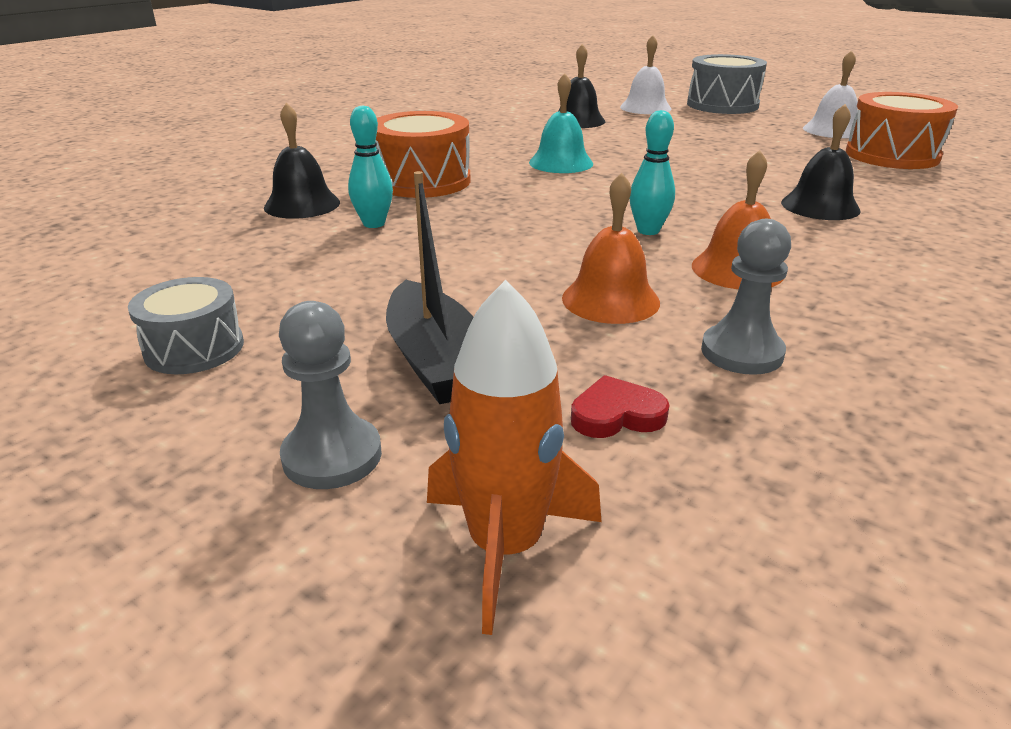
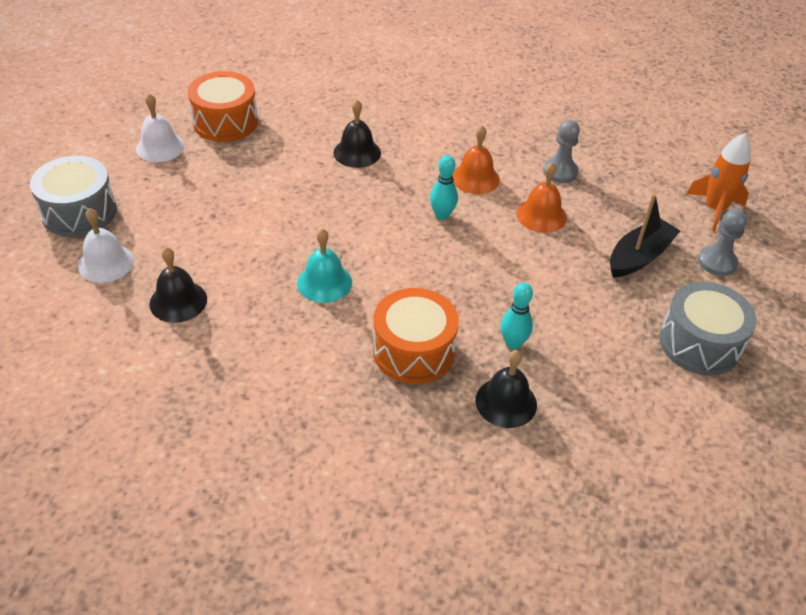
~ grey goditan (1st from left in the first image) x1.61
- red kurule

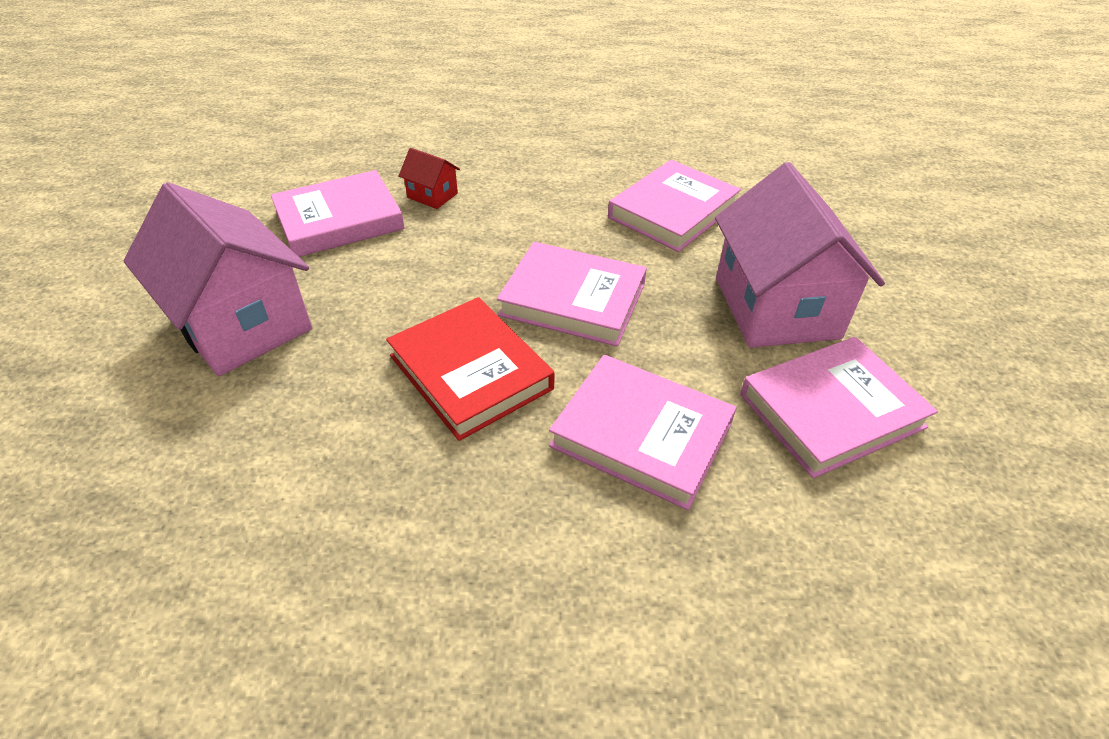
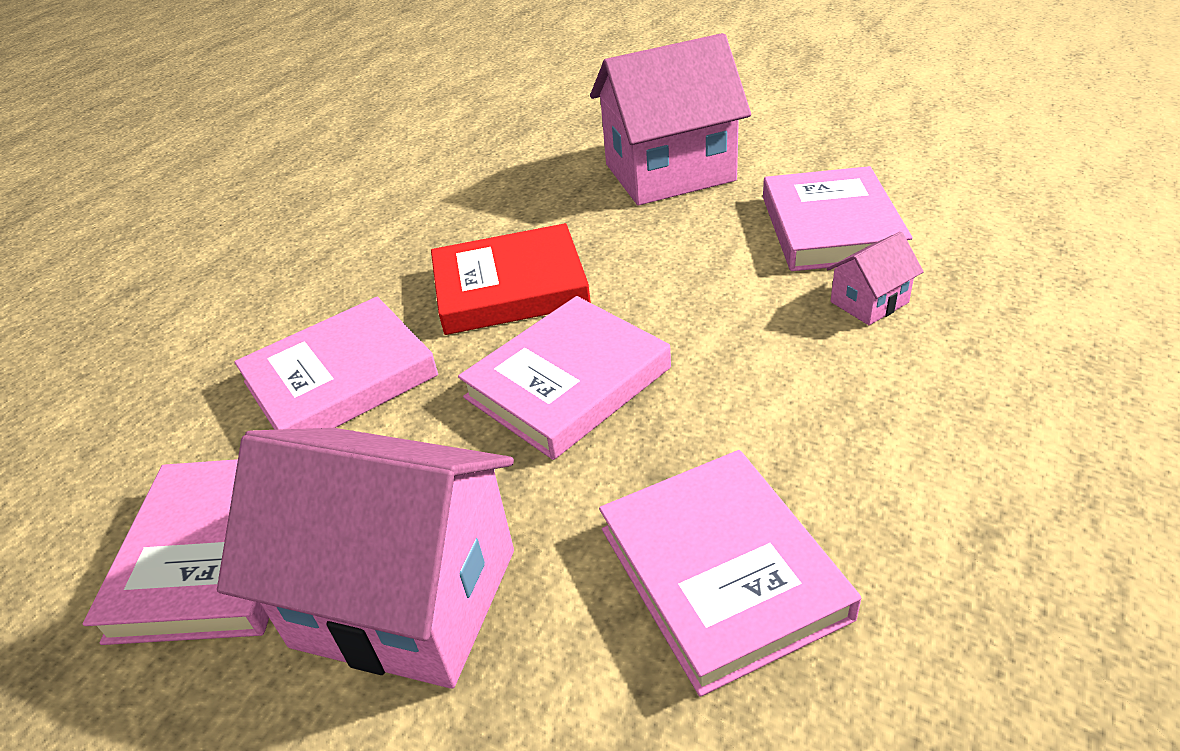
~ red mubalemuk to pink mubalemuk (3rd from left)

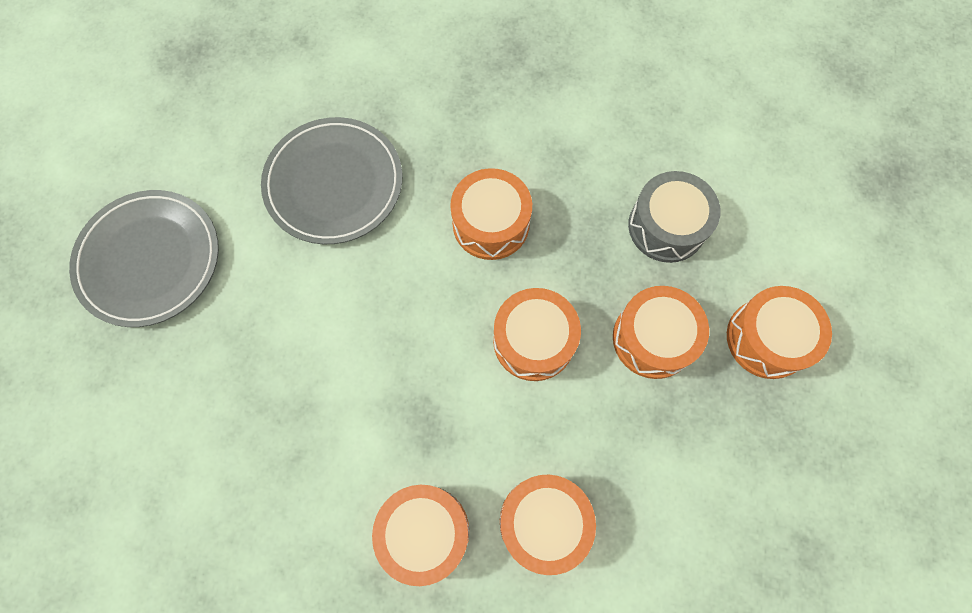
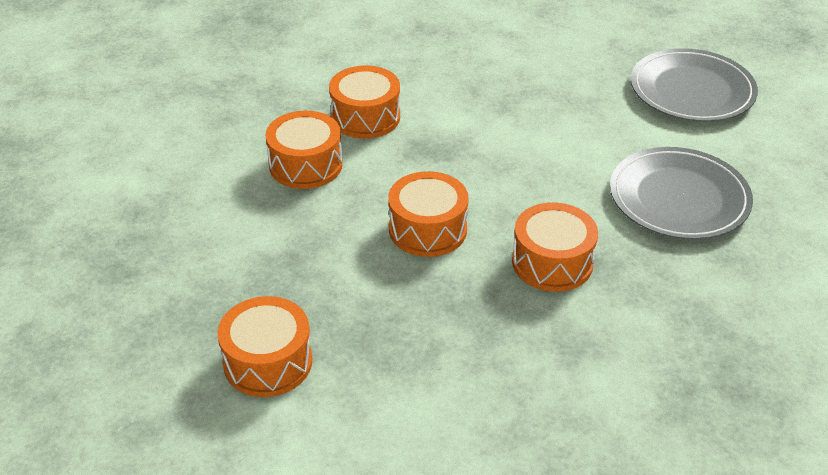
- orange goditan (5th from left)
- grey goditan

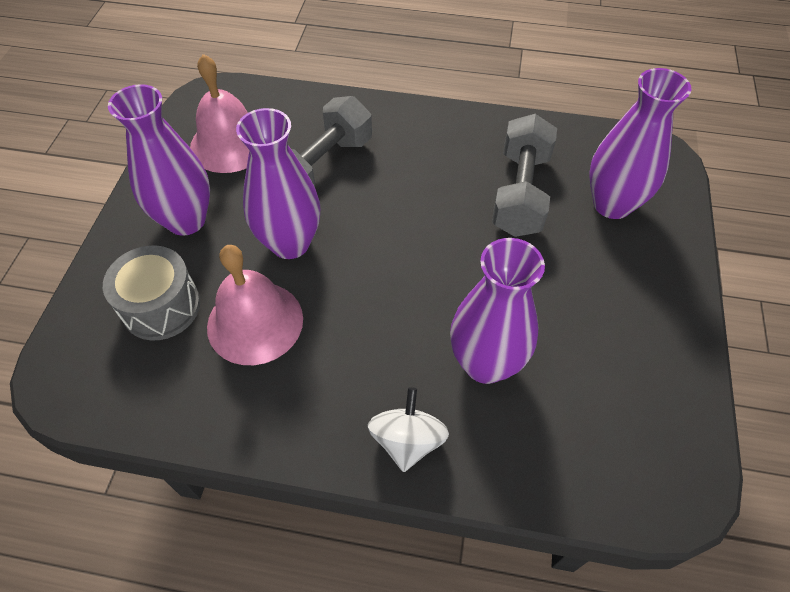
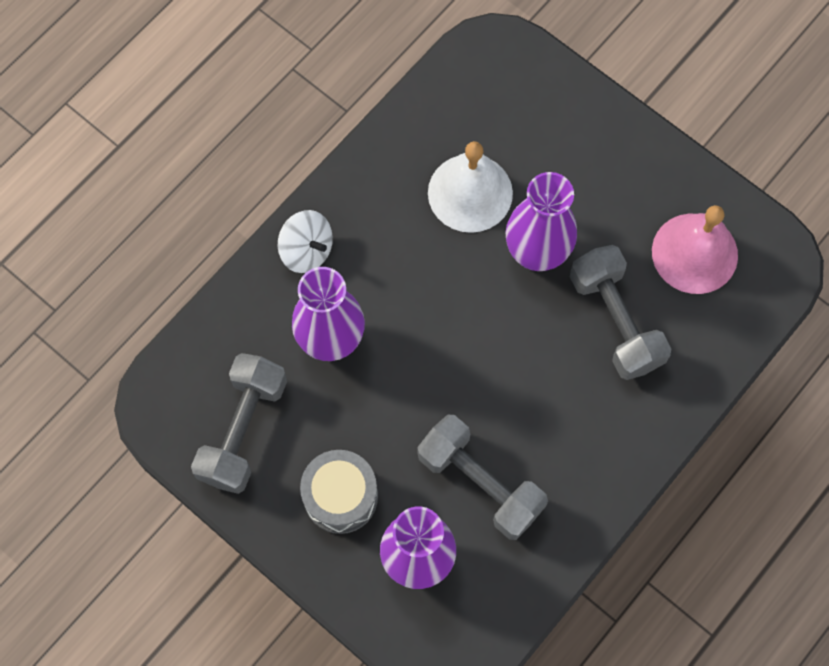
+ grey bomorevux (1st from left)
~ grey goditan
~ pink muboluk (2nd from left) to white muboluk
- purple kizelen (1st from left)

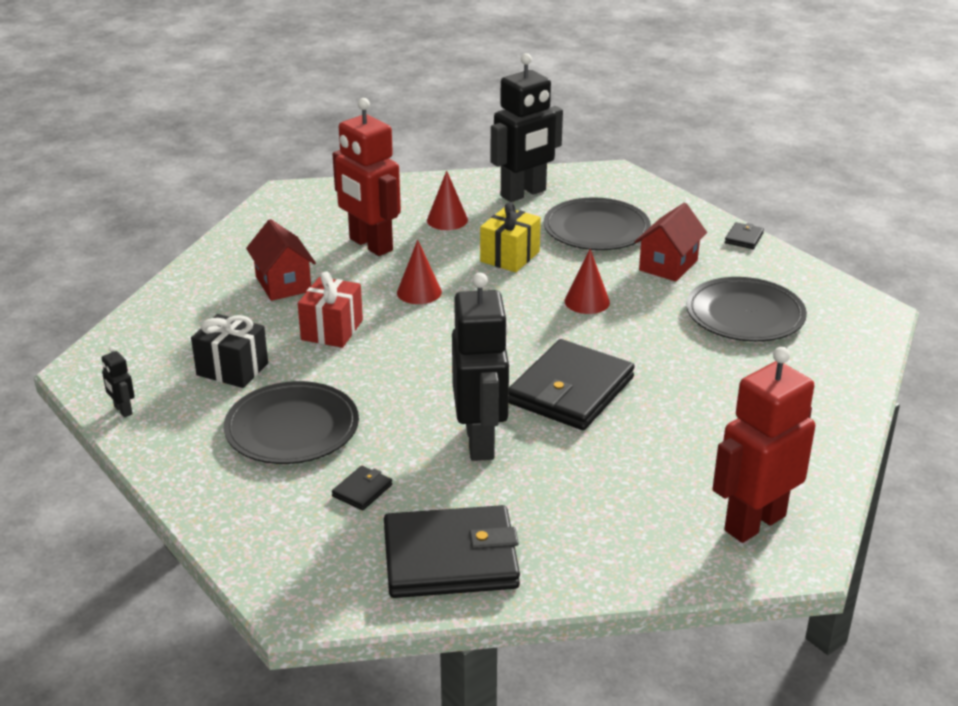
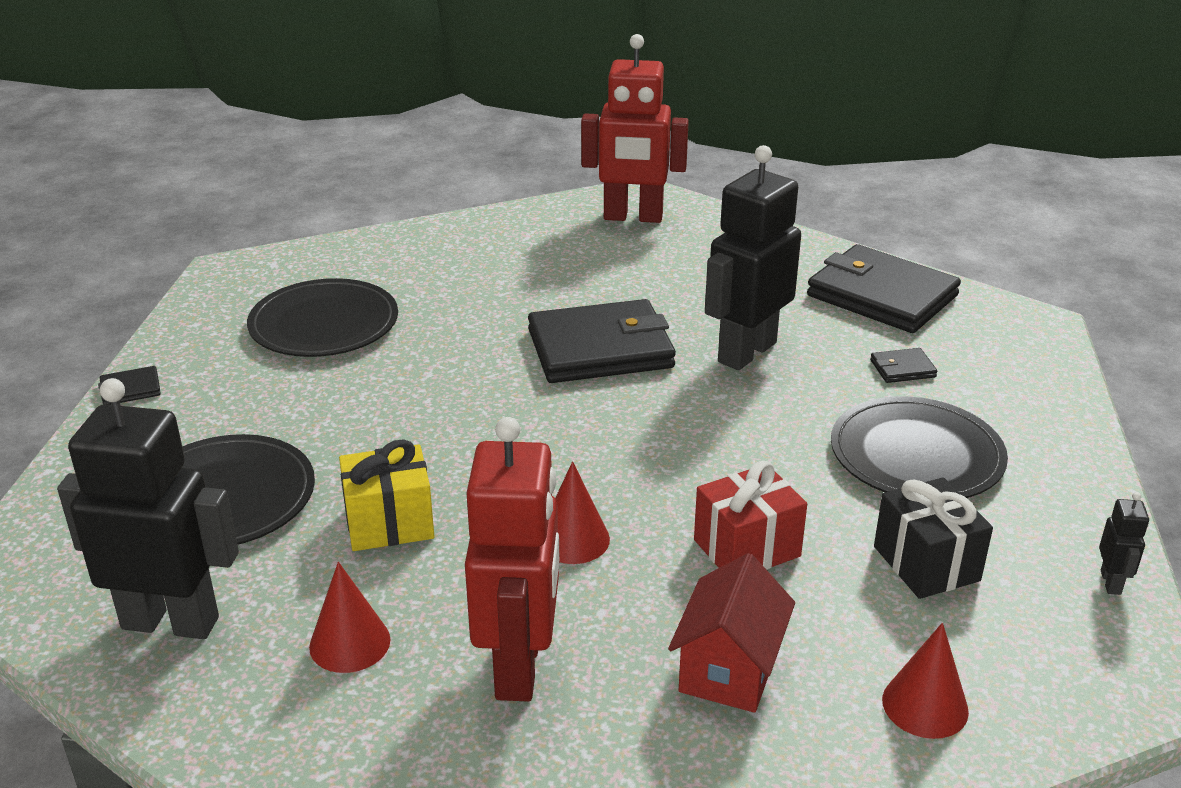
~ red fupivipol (3rd from left)
- red mubalemuk (2nd from left)

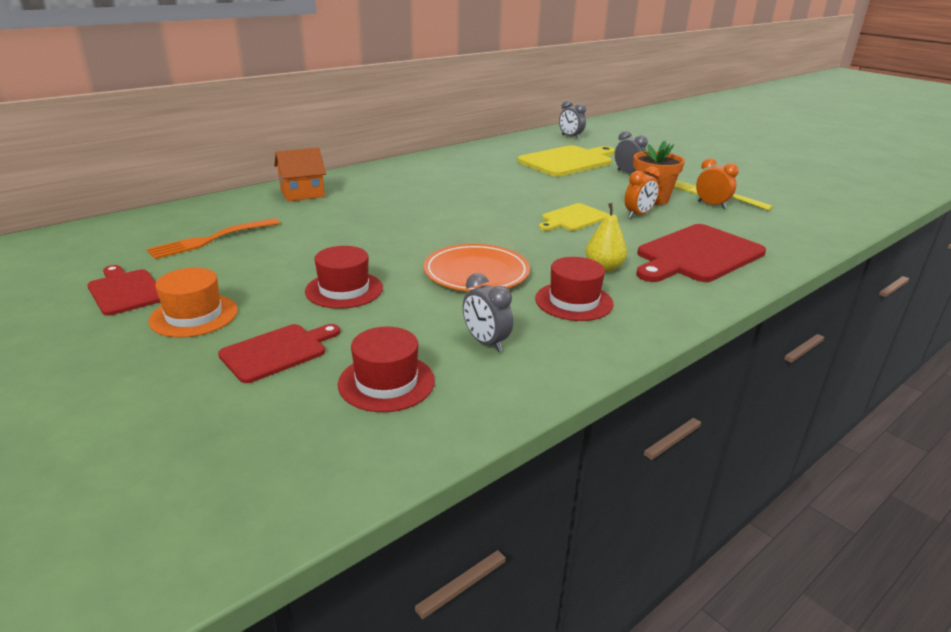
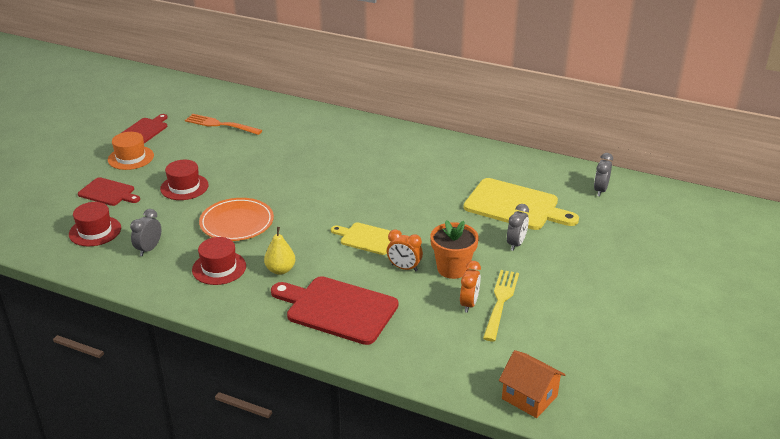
~ orange mubalemuk

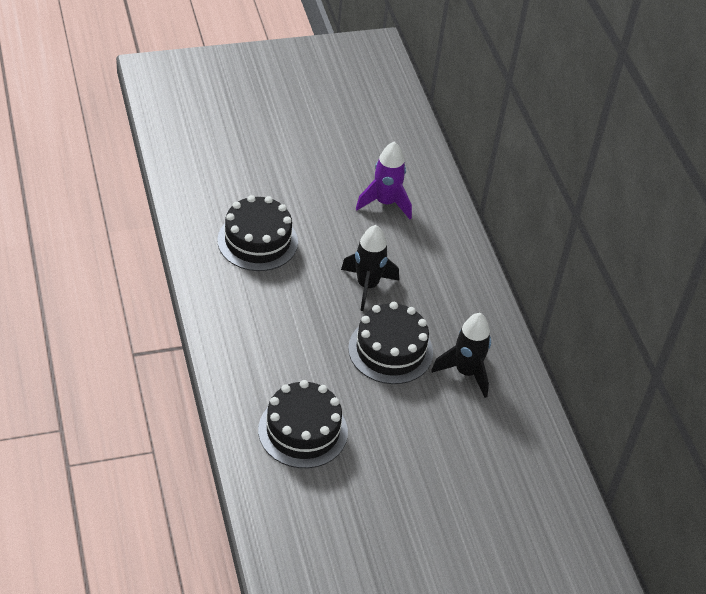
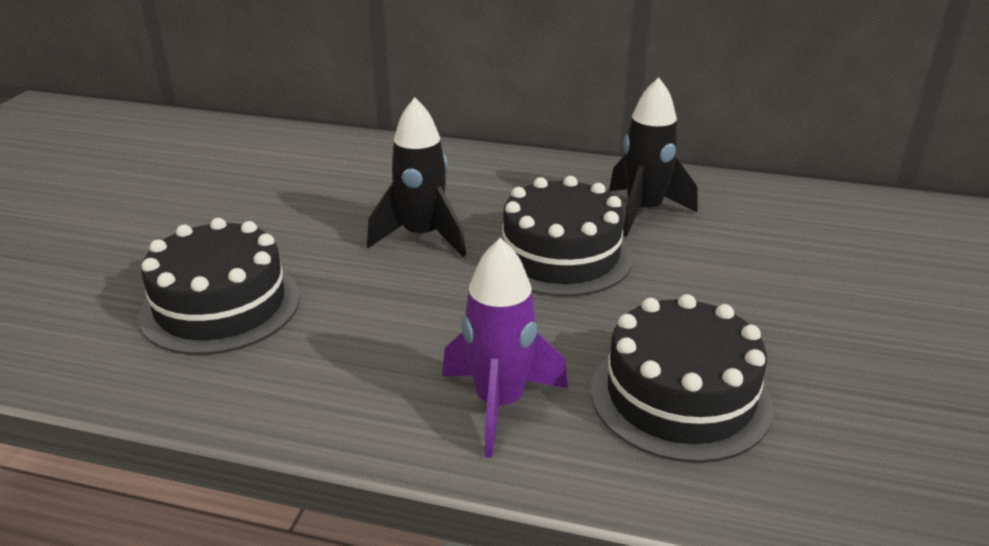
~ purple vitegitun

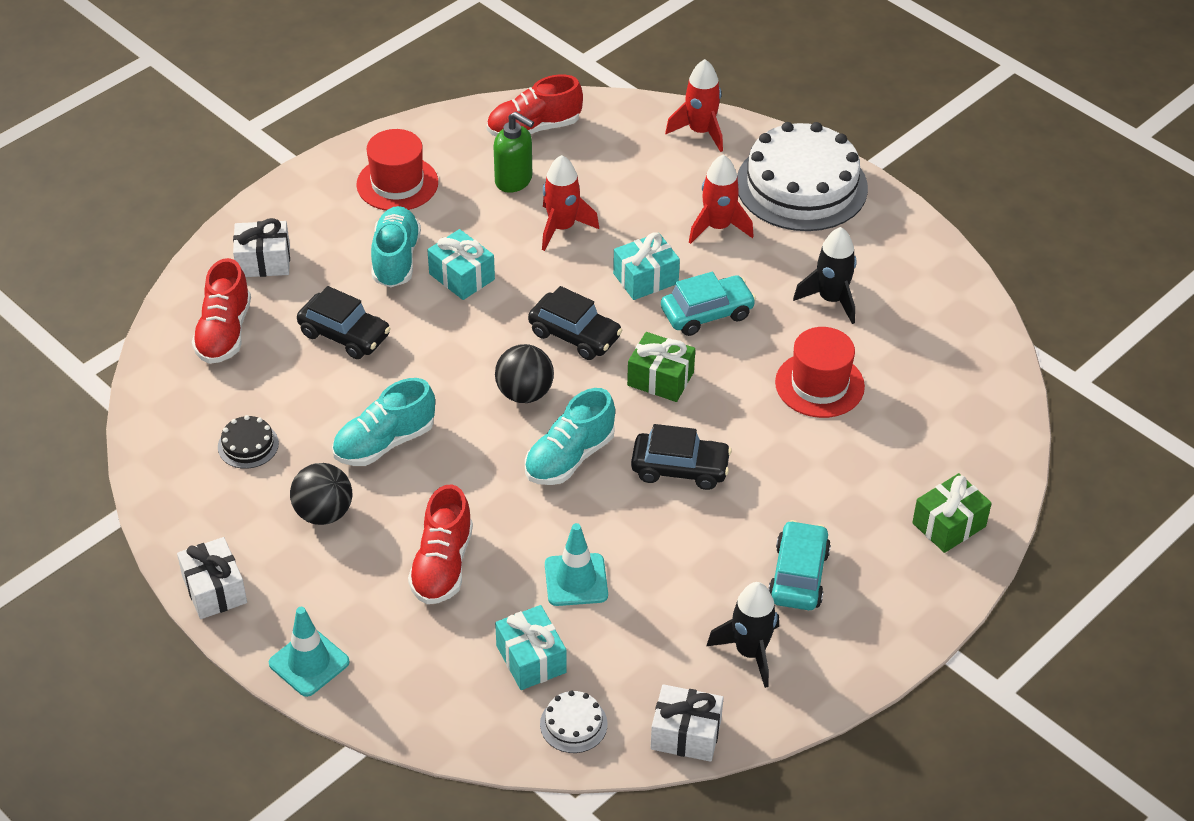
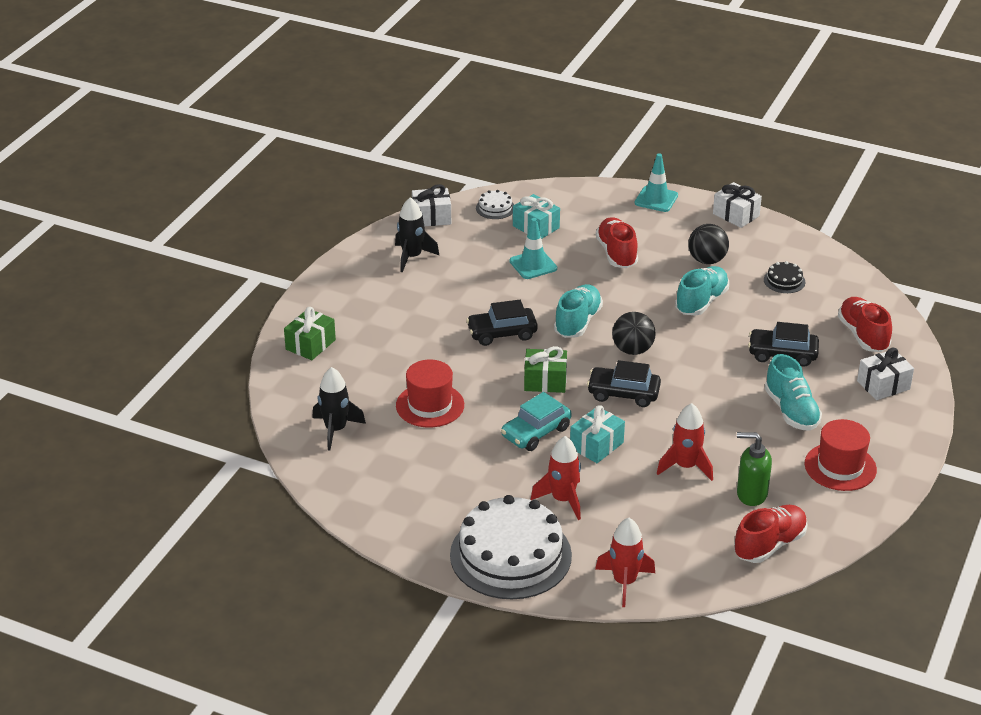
~ black vitegitun (2nd from left in the first image) to black vitegitun (1st from left)
- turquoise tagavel (1st from left)
- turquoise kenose (2nd from left)

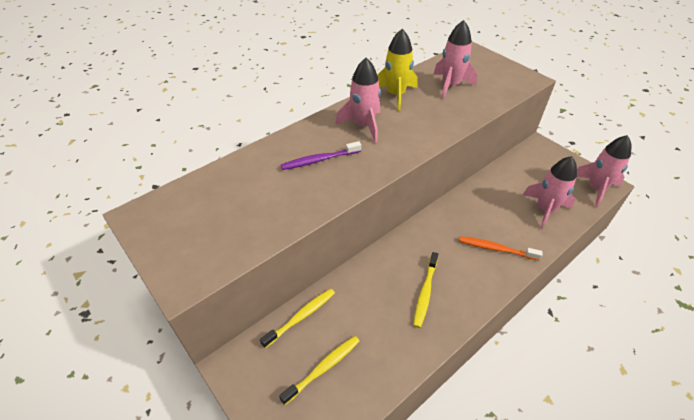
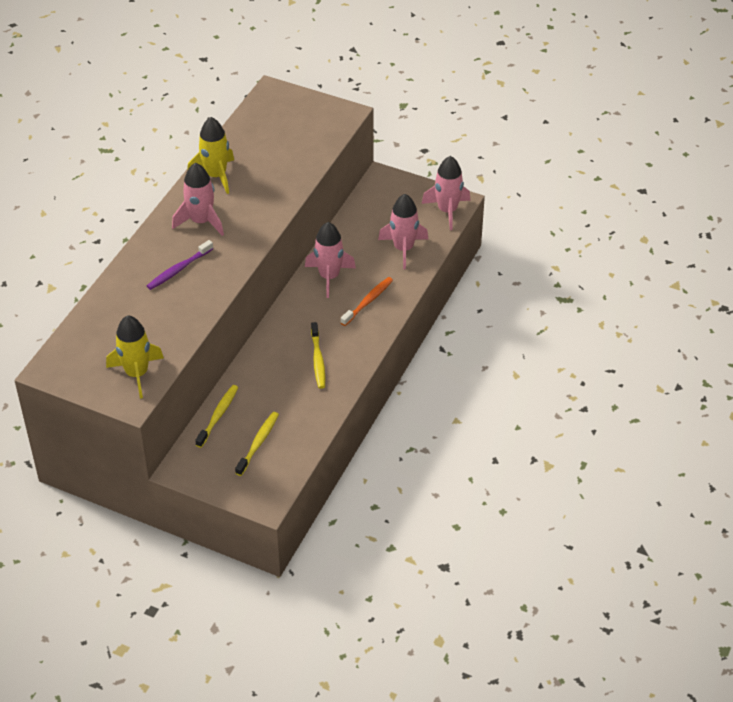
+ yellow vitegitun (1st from left)
~ pink vitegitun (2nd from left)
~ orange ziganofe 135 degrees clockwise

